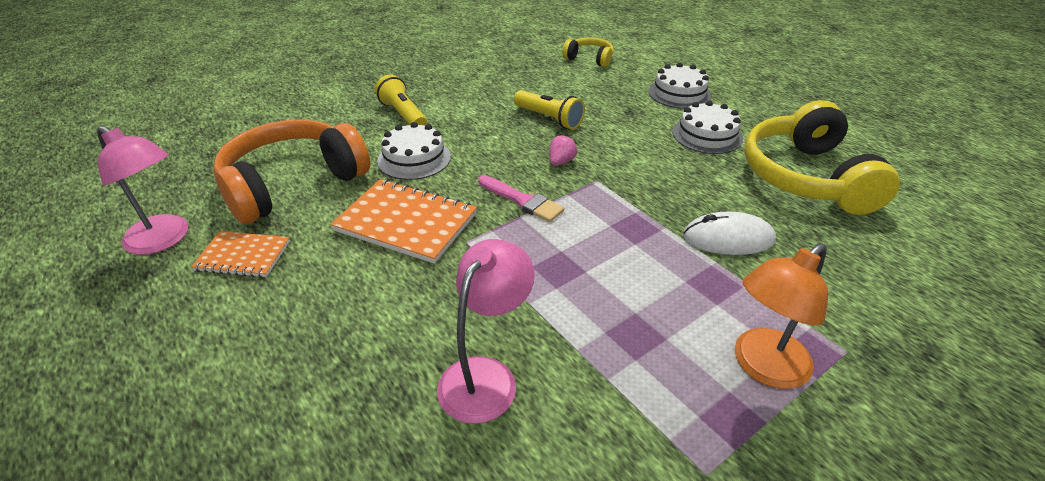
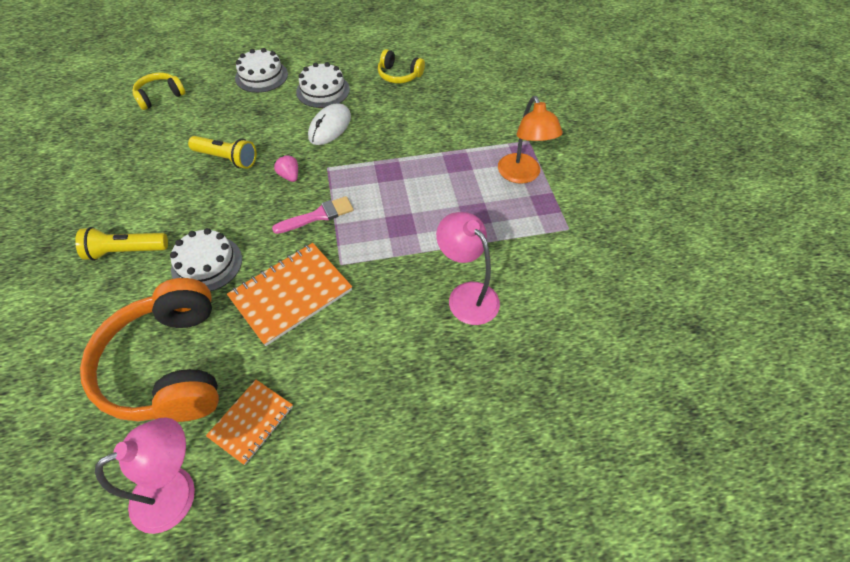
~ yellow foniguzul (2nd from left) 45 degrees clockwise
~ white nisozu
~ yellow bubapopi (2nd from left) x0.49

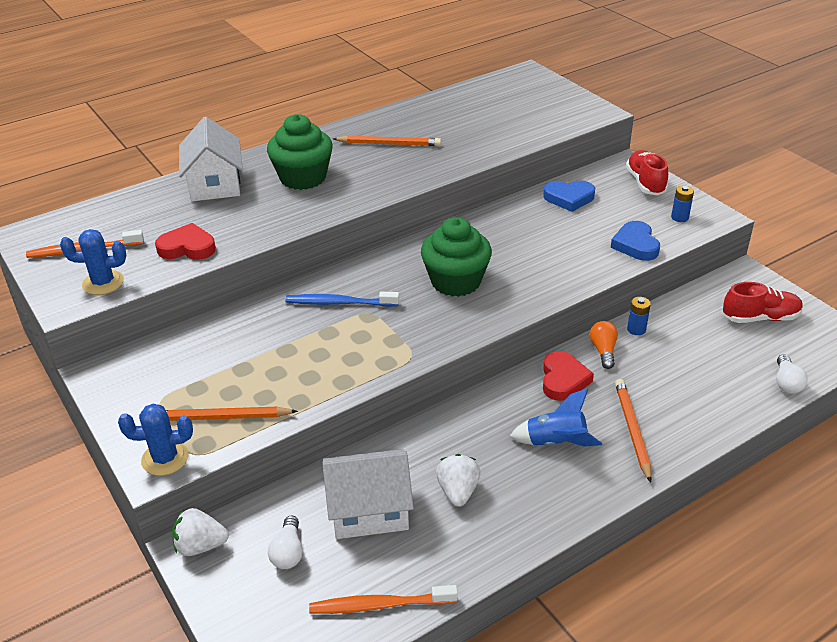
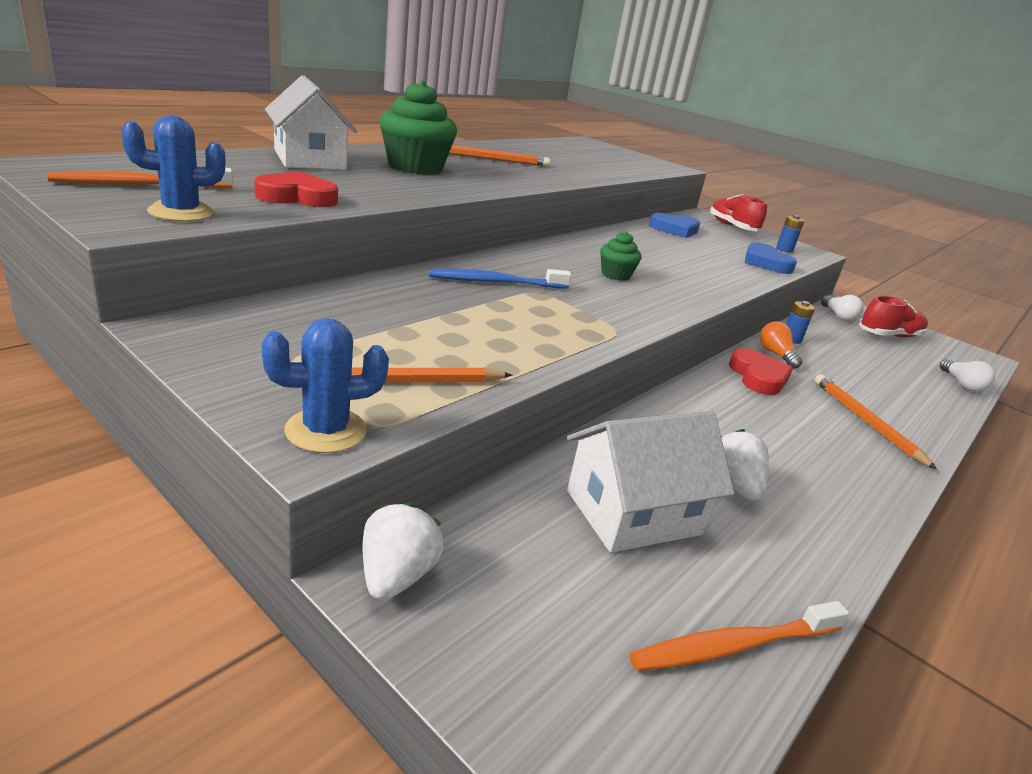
~ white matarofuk (1st from left) 120 degrees clockwise
~ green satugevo (2nd from left) x0.52
~ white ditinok (1st from left)
- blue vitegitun

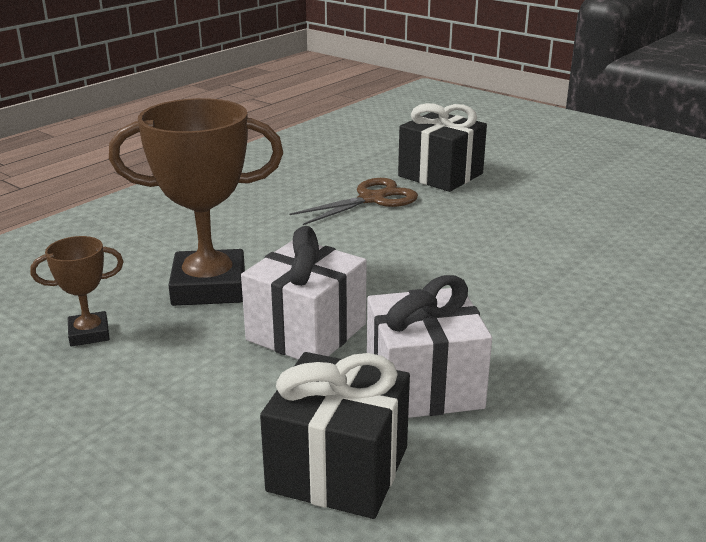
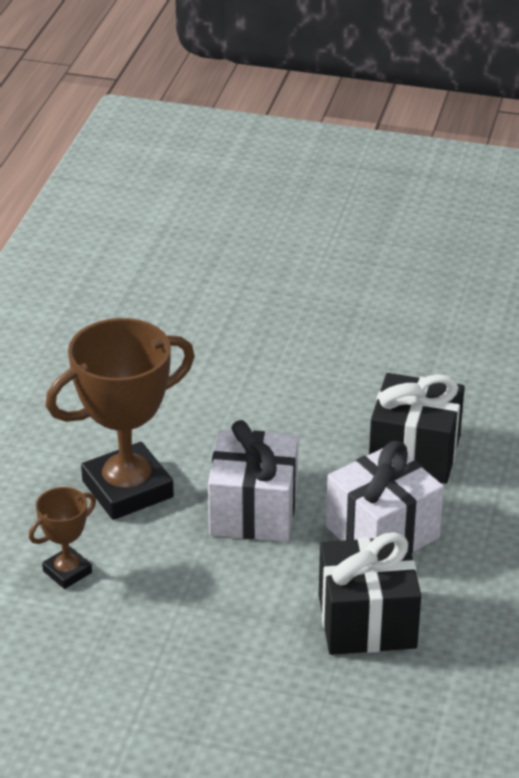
~ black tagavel (2nd from left)
- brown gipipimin

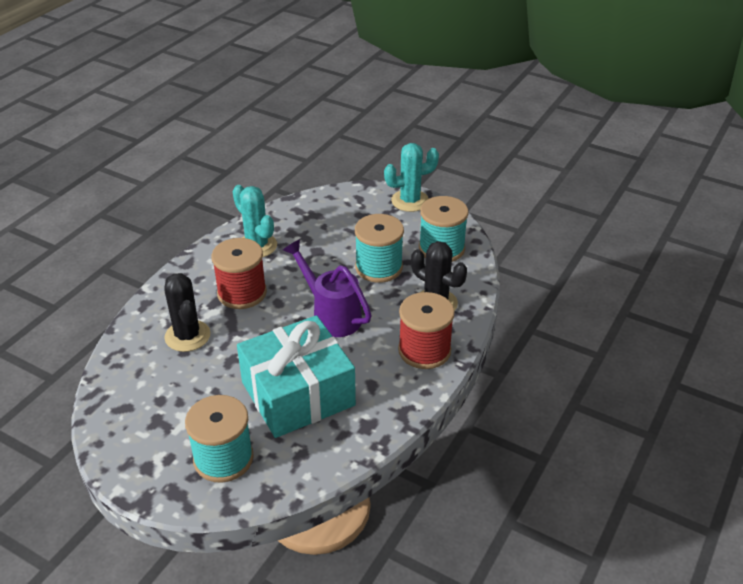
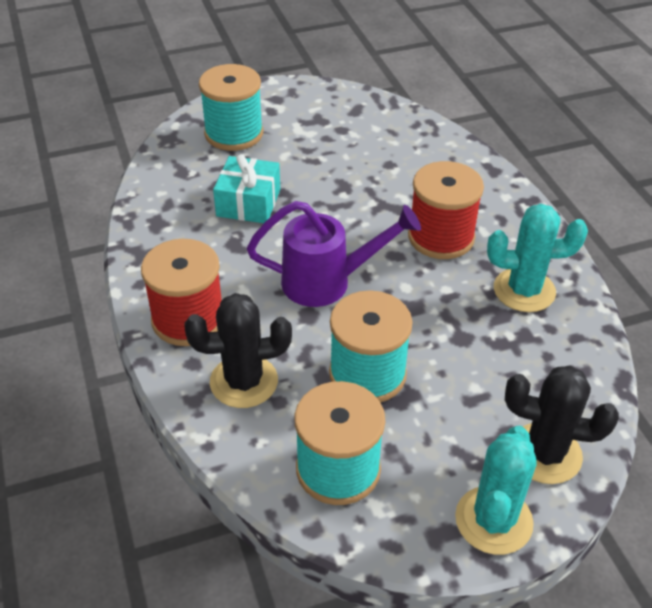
~ turquoise tagavel x0.54
~ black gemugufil (1st from left in the first image) to black gemugufil (2nd from left)

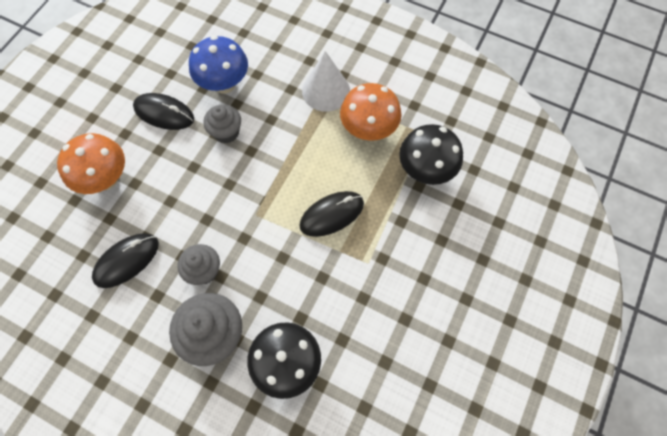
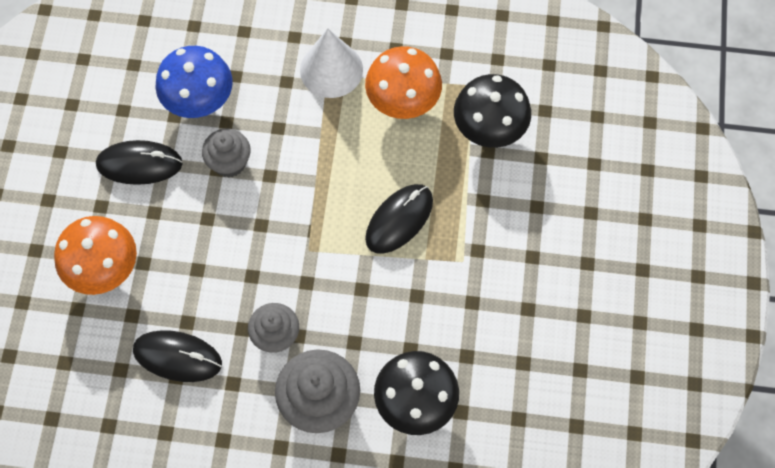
~ black nisozu (1st from left in the first image) 75 degrees clockwise

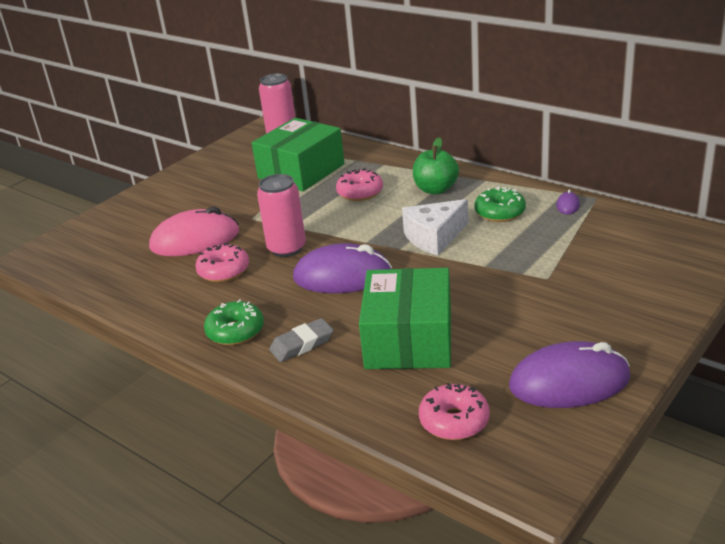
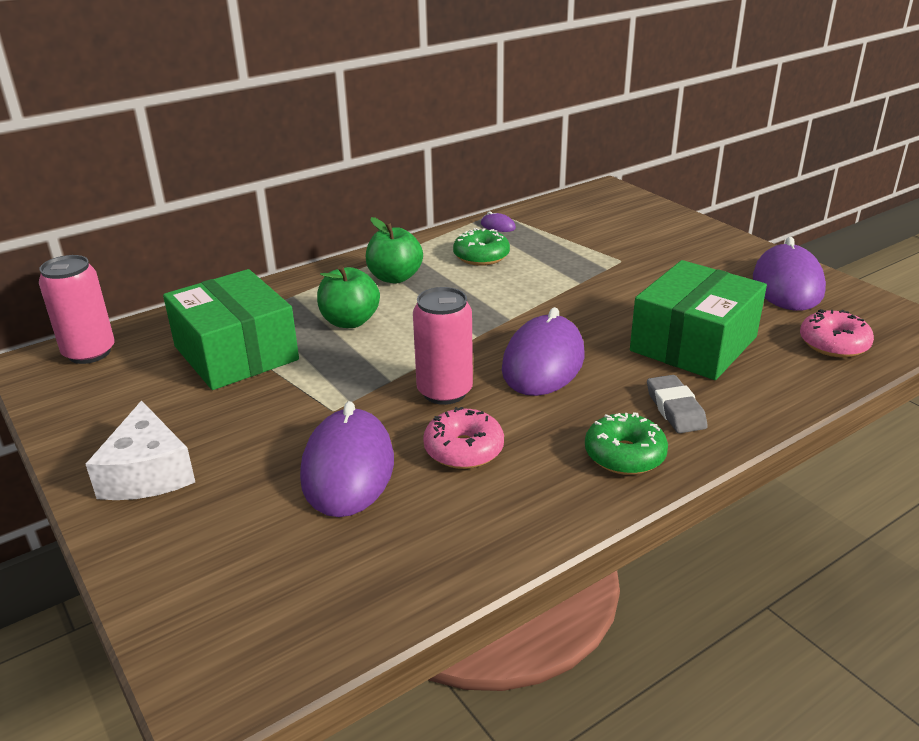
~ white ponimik
~ pink nisozu to purple nisozu (1st from left)
~ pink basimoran (2nd from left) to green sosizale (1st from left)
~ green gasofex (2nd from left) 75 degrees counterclockwise

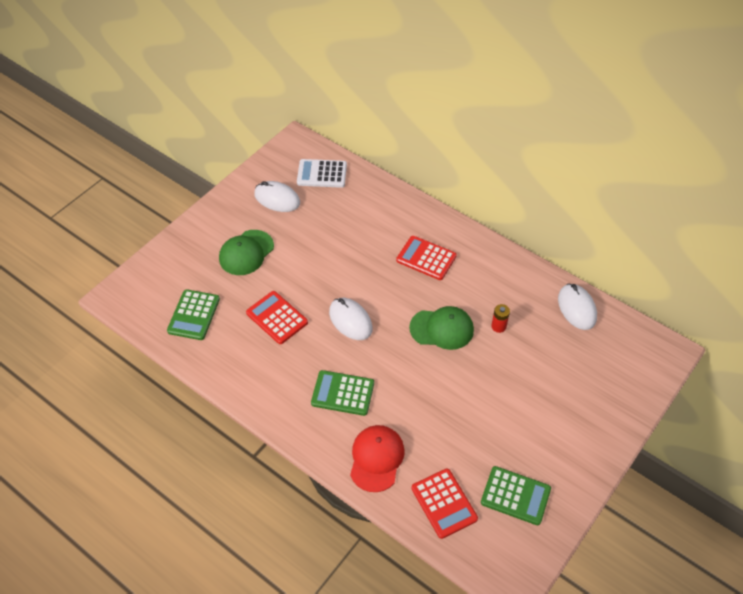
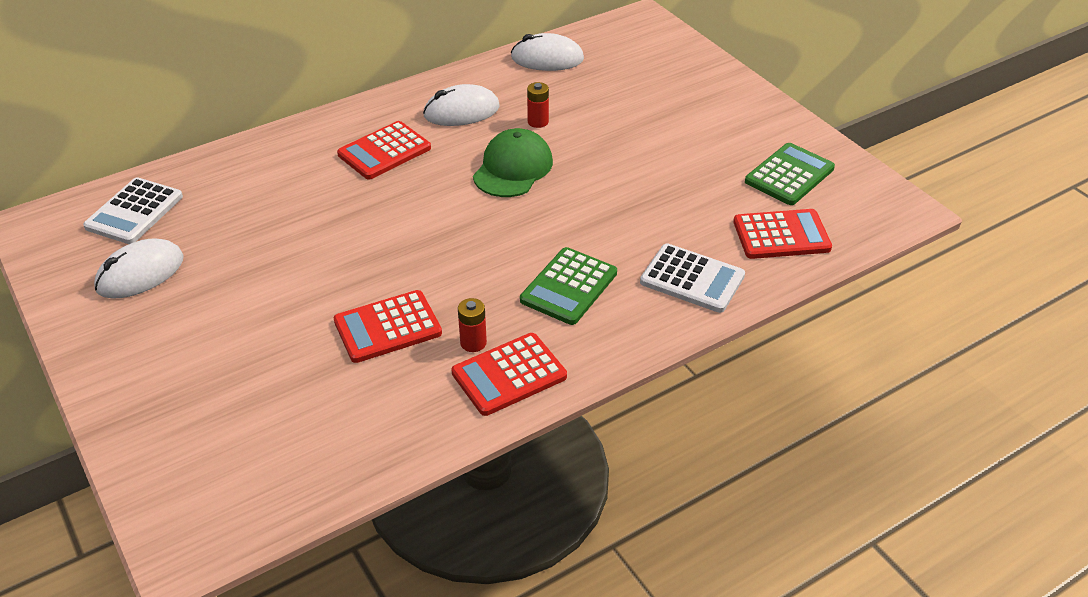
~ white nisozu (2nd from left)
+ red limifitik (3rd from left)
+ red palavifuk (1st from left)
~ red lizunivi to white limifitik (2nd from left)
- green limifitik (1st from left)
- green lizunivi (1st from left)

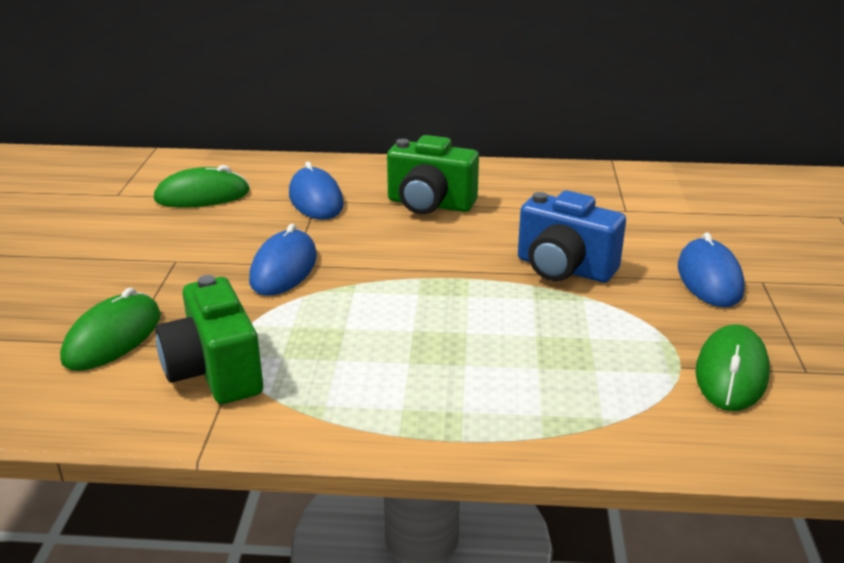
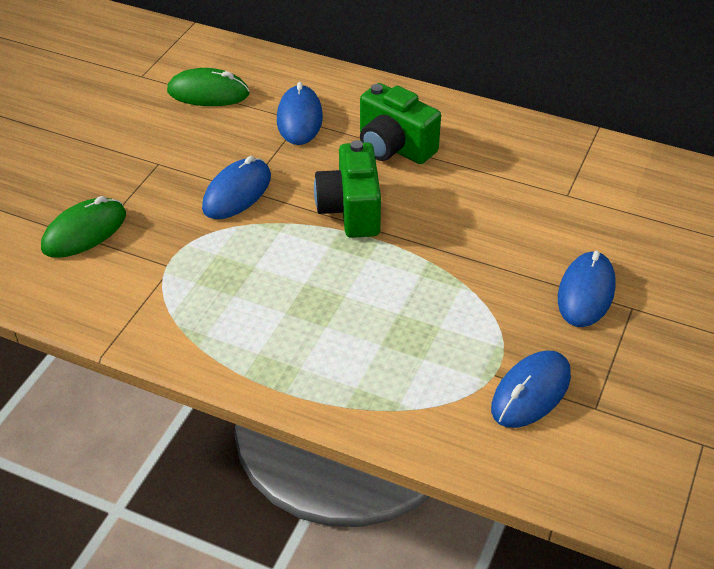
~ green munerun (1st from left)
~ green nisozu (3rd from left) to blue nisozu (3rd from left)
- blue munerun

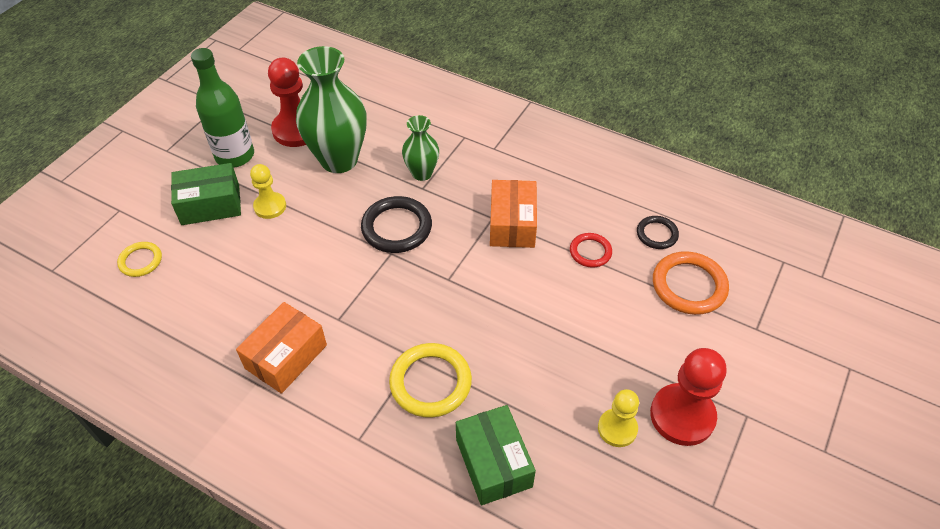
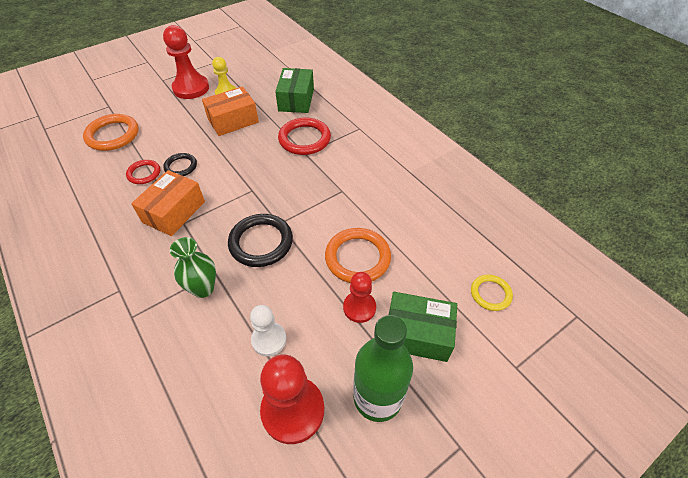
~ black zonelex (2nd from left in the first image) to black zonelex (1st from left)
~ orange gasofex (1st from left in the first image) to orange gasofex (2nd from left)
~ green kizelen (1st from left) to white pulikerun
~ yellow zonelex (2nd from left) to red zonelex (2nd from left)
+ orange zonelex (2nd from left)
~ yellow pulikerun (1st from left) to red pulikerun (3rd from left)

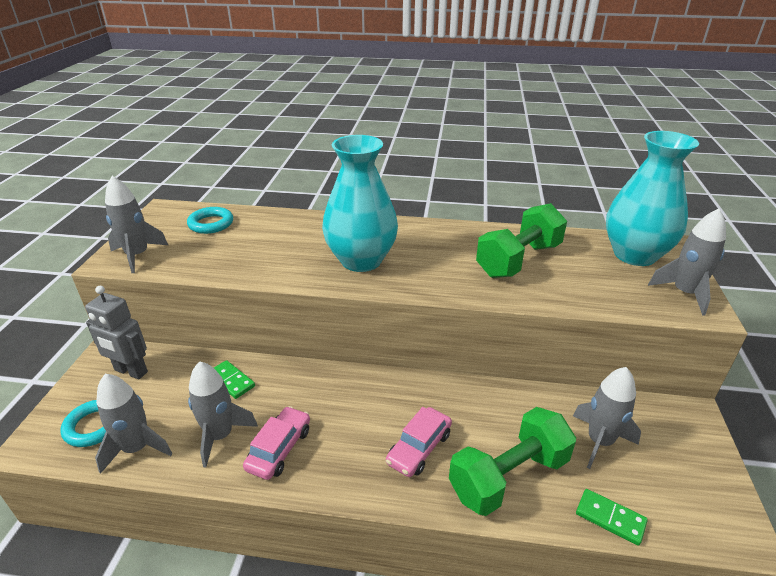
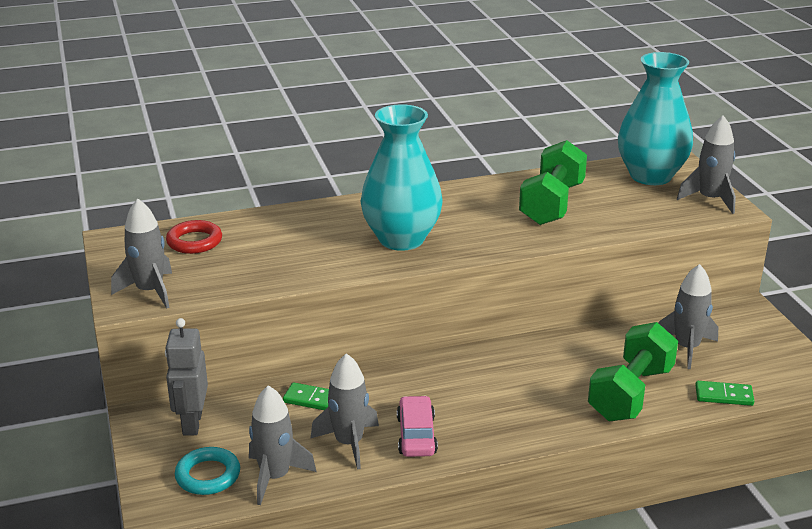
~ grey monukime 90 degrees clockwise
~ turquoise zonelex (2nd from left) to red zonelex
- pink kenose (2nd from left)

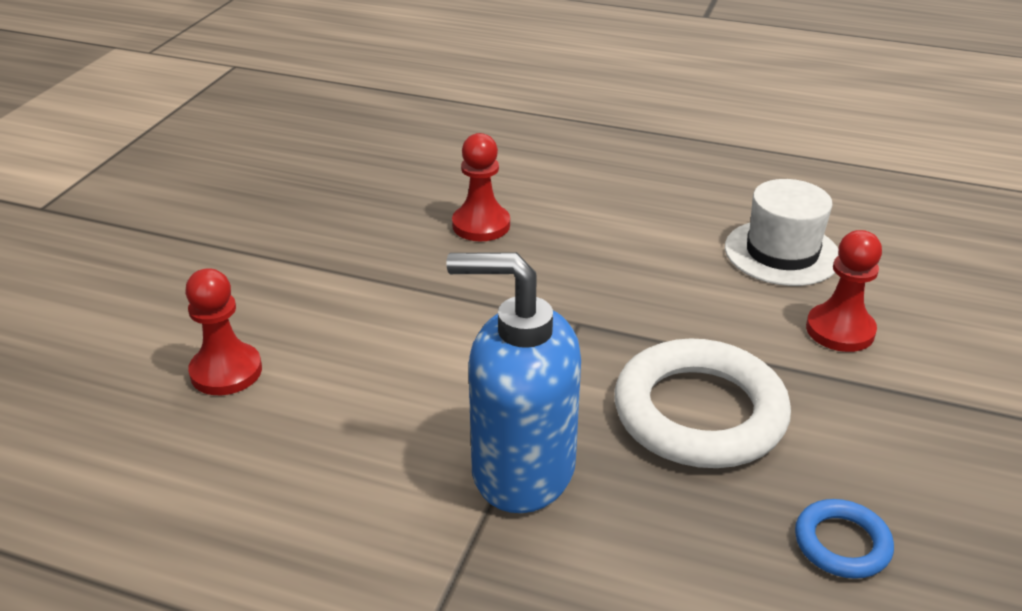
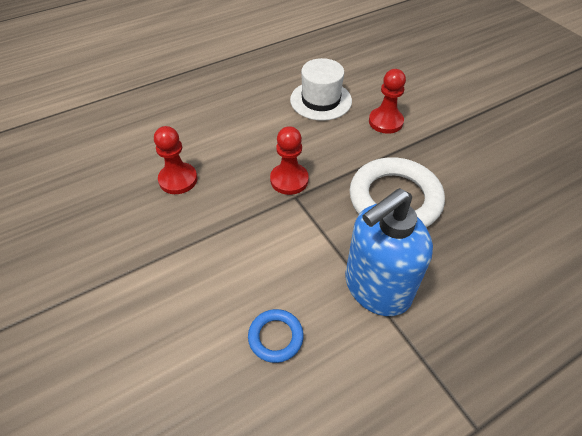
~ blue zonelex
~ red pulikerun (1st from left in the first image) to red pulikerun (2nd from left)

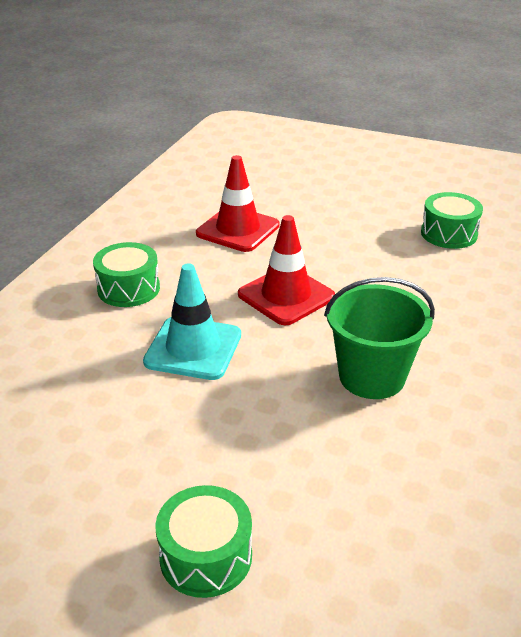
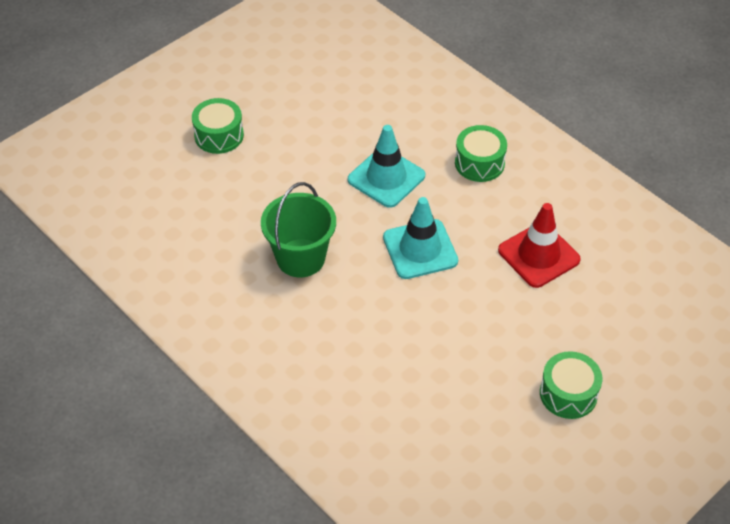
~ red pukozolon (2nd from left) to turquoise pukozolon (2nd from left)
~ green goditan (3rd from left)

